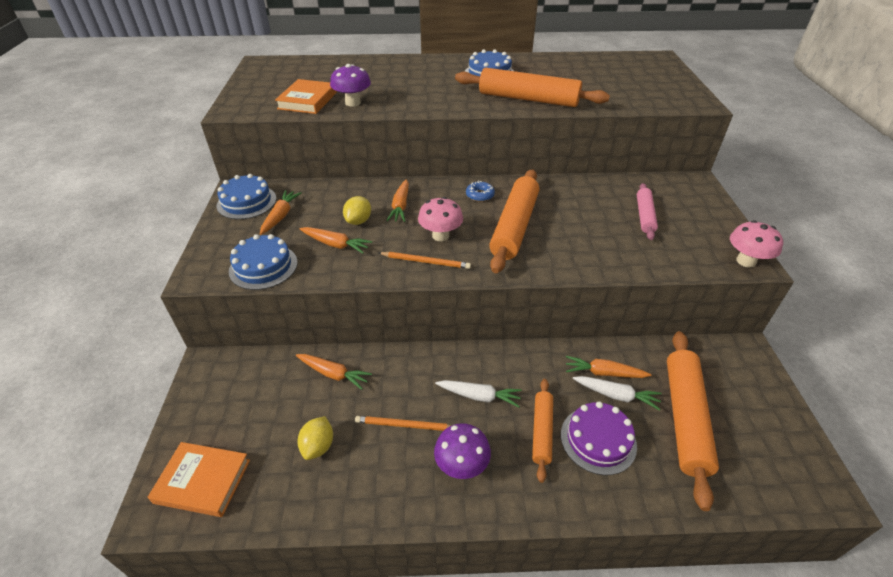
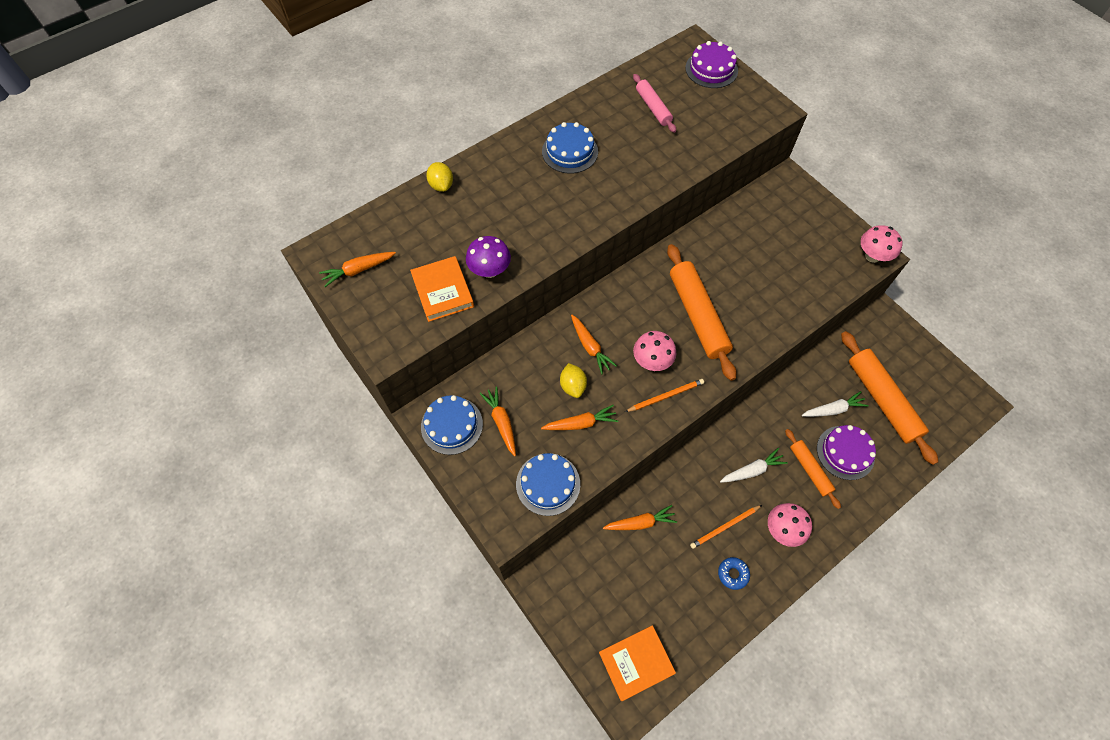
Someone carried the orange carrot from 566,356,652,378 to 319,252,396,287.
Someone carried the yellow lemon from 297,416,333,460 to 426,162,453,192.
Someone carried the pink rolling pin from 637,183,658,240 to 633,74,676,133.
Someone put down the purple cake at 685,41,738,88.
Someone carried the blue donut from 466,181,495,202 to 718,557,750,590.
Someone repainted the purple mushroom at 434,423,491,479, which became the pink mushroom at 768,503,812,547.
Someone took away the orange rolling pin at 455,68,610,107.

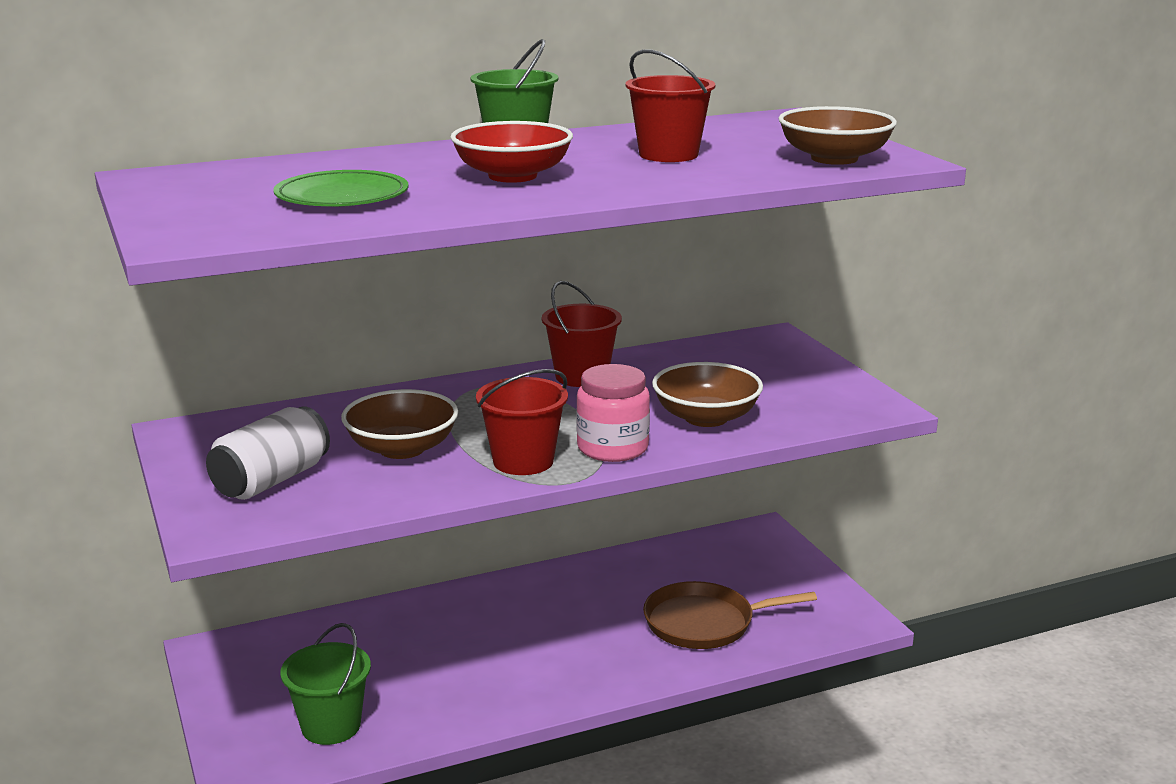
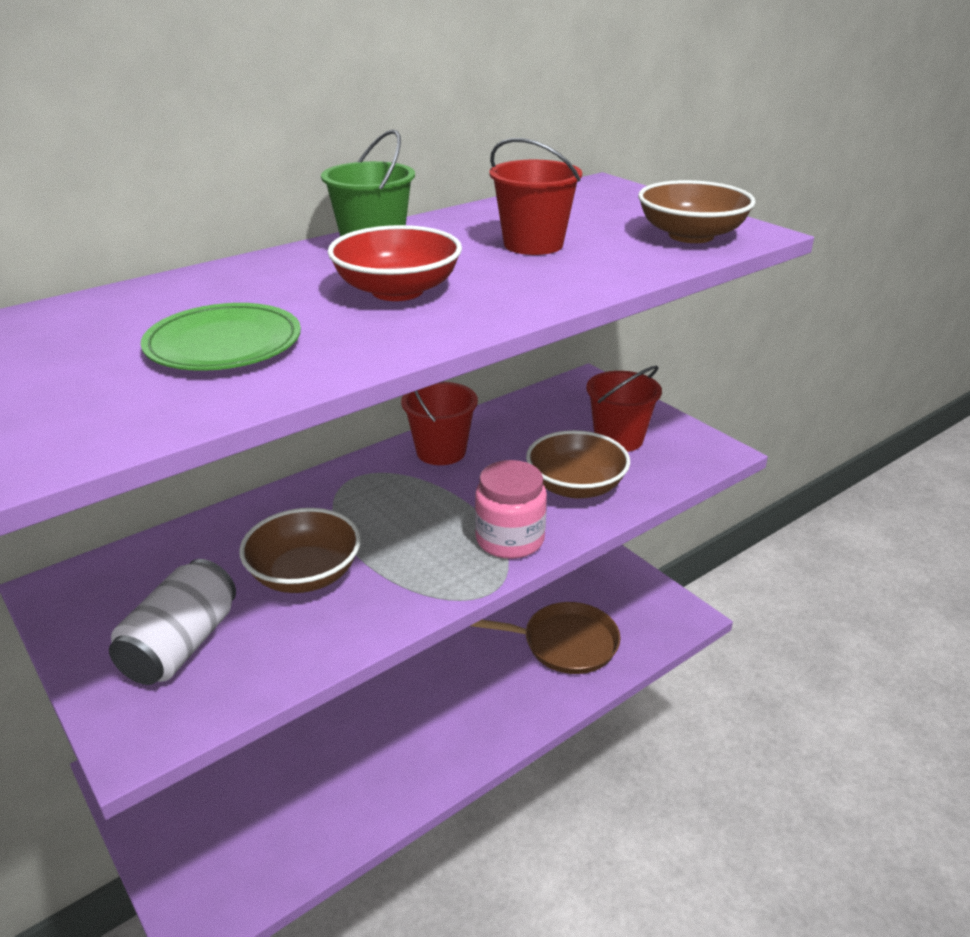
Someone rotated the brown pan at 643,581,817,649 by 150 degrees counterclockwise.
Someone carried the red bucket from 476,369,568,475 to 586,366,662,452.
Someone took away the green bucket at 280,623,371,745.

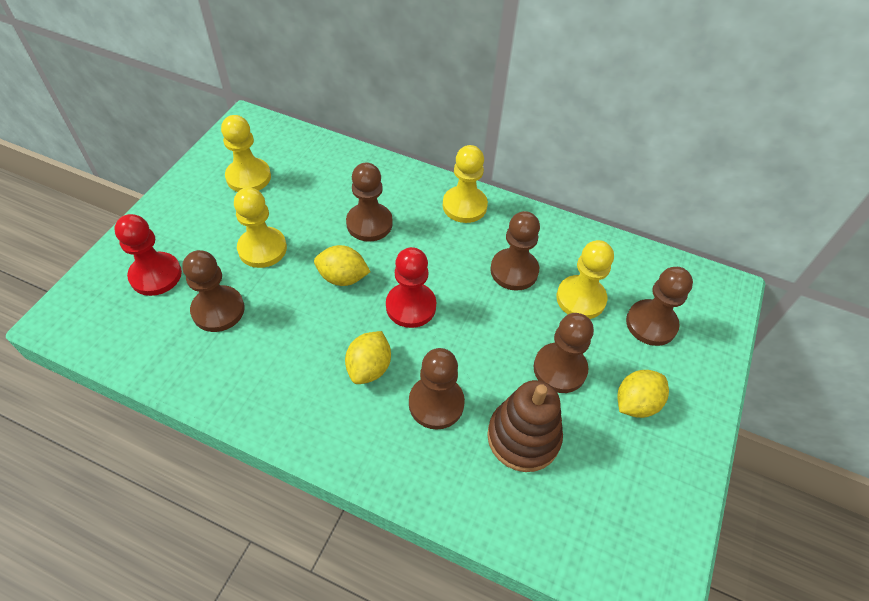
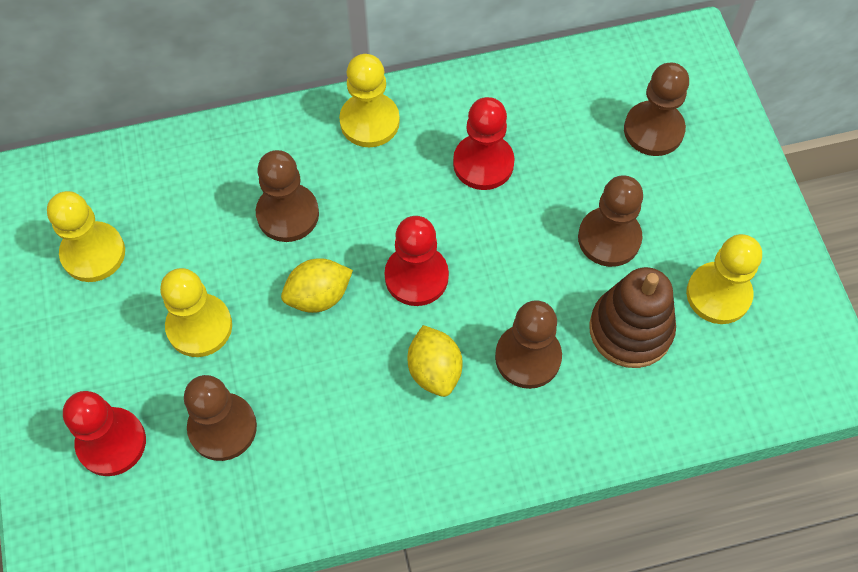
Someone repainted the brown pawn at 490,211,540,291, which became the red pawn at 453,97,515,190.
Someone carried the yellow pawn from 556,240,614,319 to 686,234,762,324.
Someone took away the yellow lemon at 617,370,669,418.

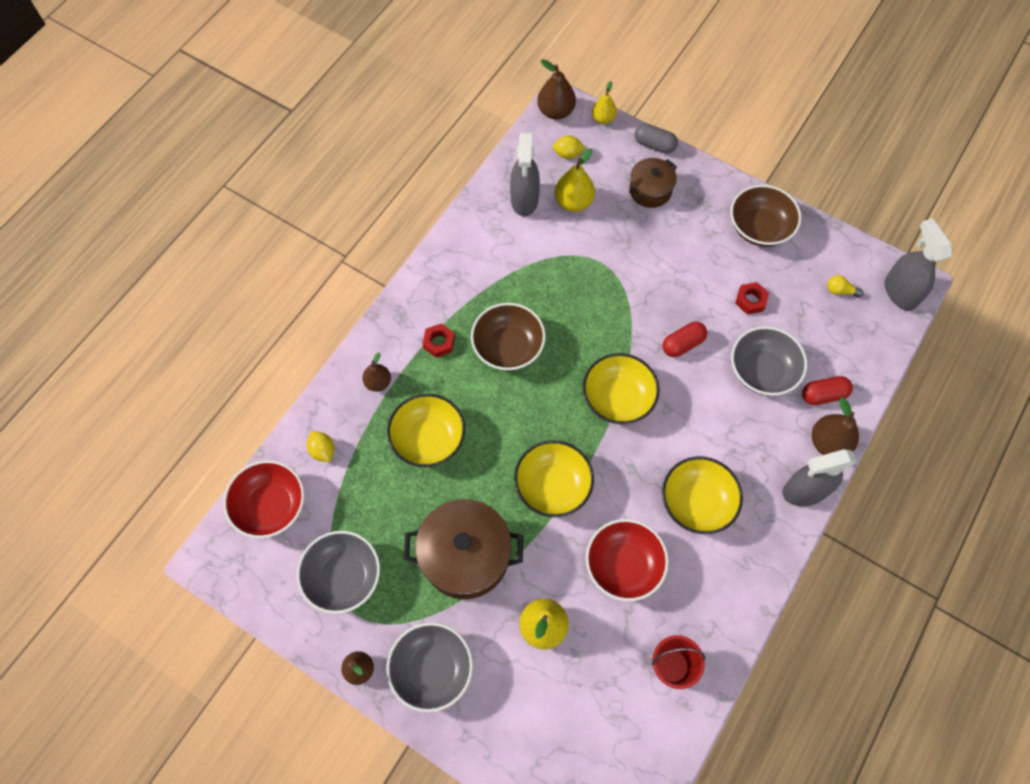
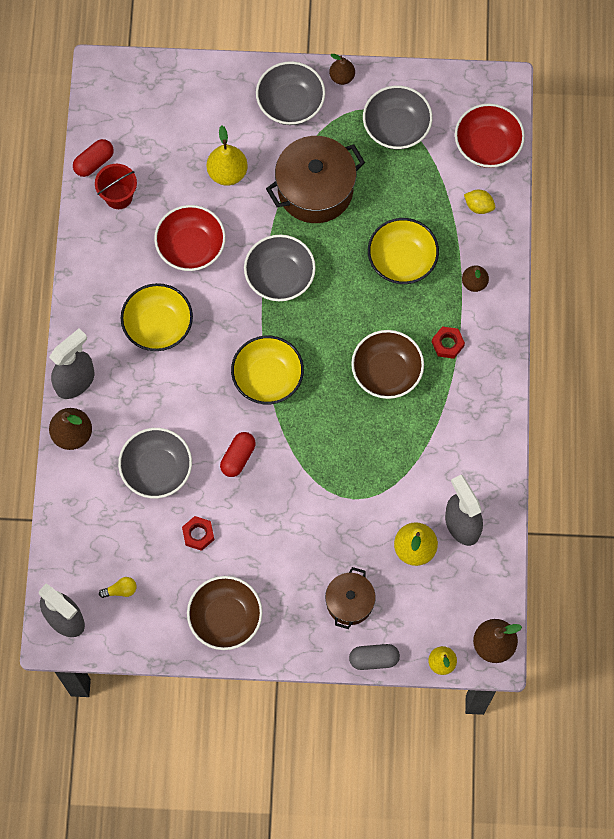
Someone carried the red capsule from 802,376,853,405 to 73,139,114,177.
Someone repainted the yellow bowl at 514,440,594,517, which became the grey bowl at 244,234,316,301.
Someone took away the yellow lemon at 553,136,585,159.

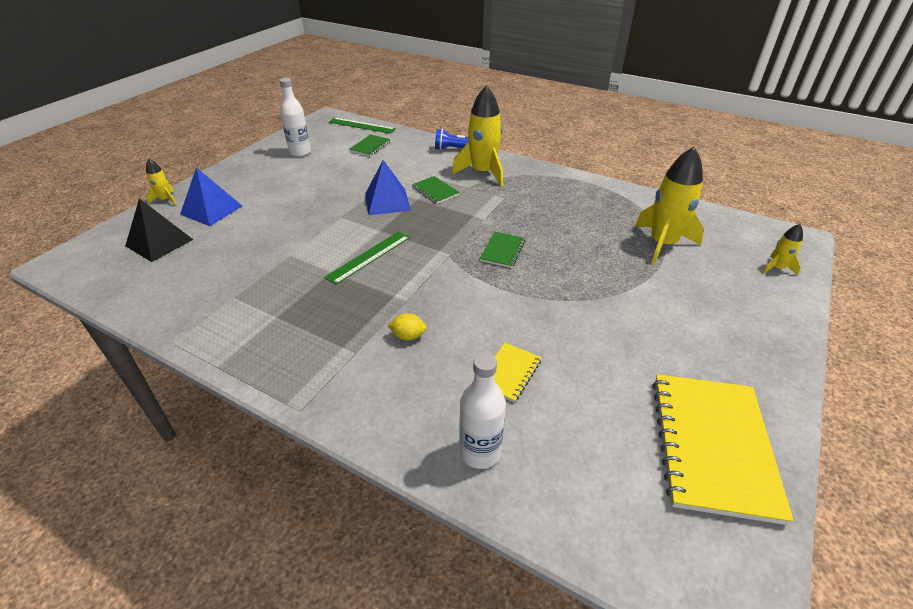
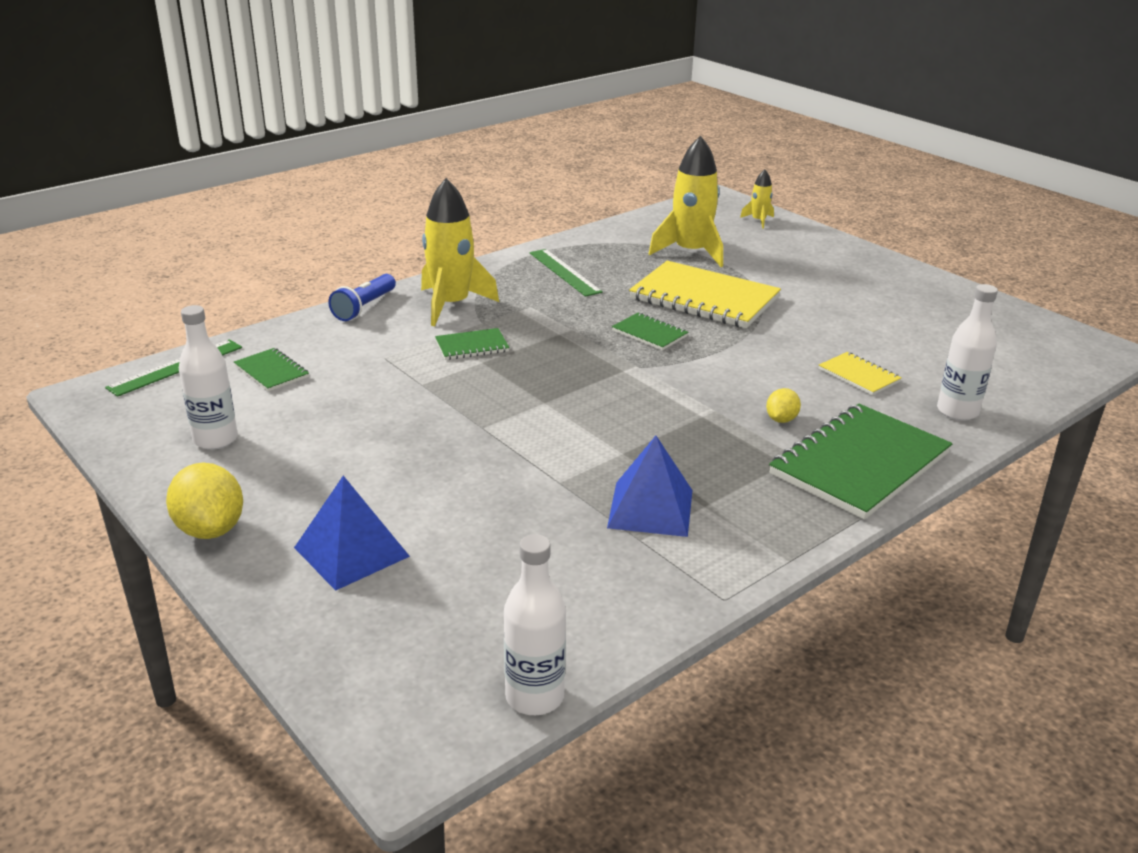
Someone put down the yellow lemon at 166,463,243,539.
Someone put down the white bottle at 504,534,566,715.
Someone carried the green ruler from 324,231,410,285 to 529,249,603,297.
Someone carried the blue pyramid from 365,160,411,215 to 607,436,693,537.
Someone carried the yellow notebook from 653,374,794,525 to 629,261,781,328.
Someone put down the green notebook at 769,404,952,520.
Someone took away the black pyramid at 125,198,193,262.
Someone took away the yellow rocket at 146,159,177,205.

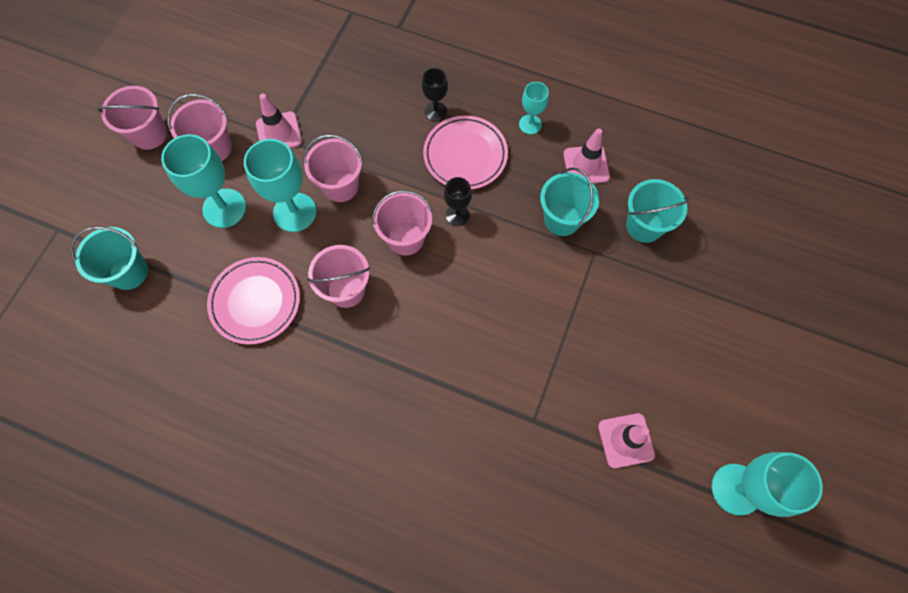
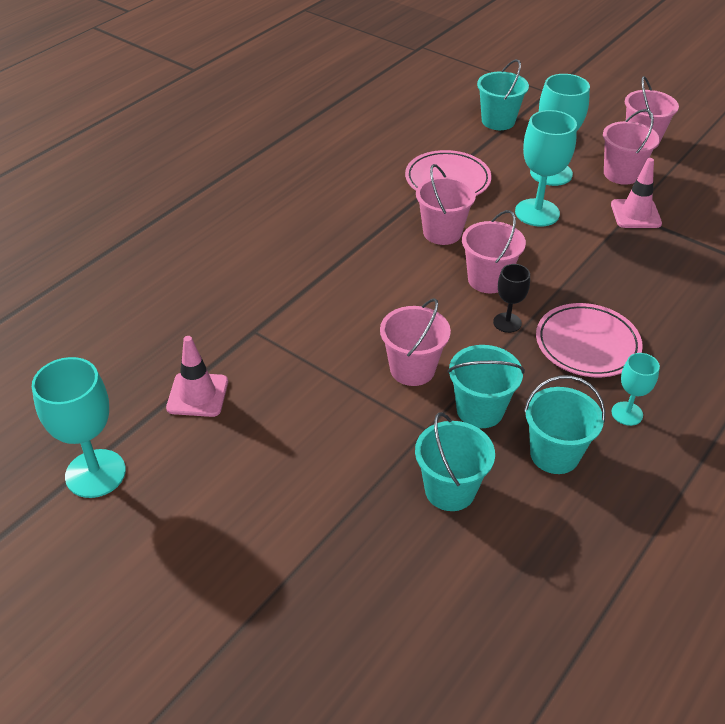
Someone carried the pink bucket from 303,134,363,202 to 380,298,451,386.
Someone swapped the pink traffic cone at 563,128,610,184 for the turquoise bucket at 524,375,605,474.
Someone took away the black goblet at 422,68,448,121.

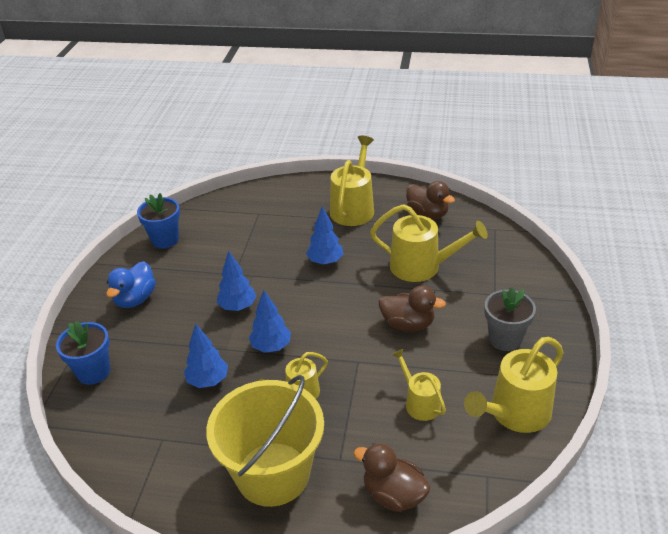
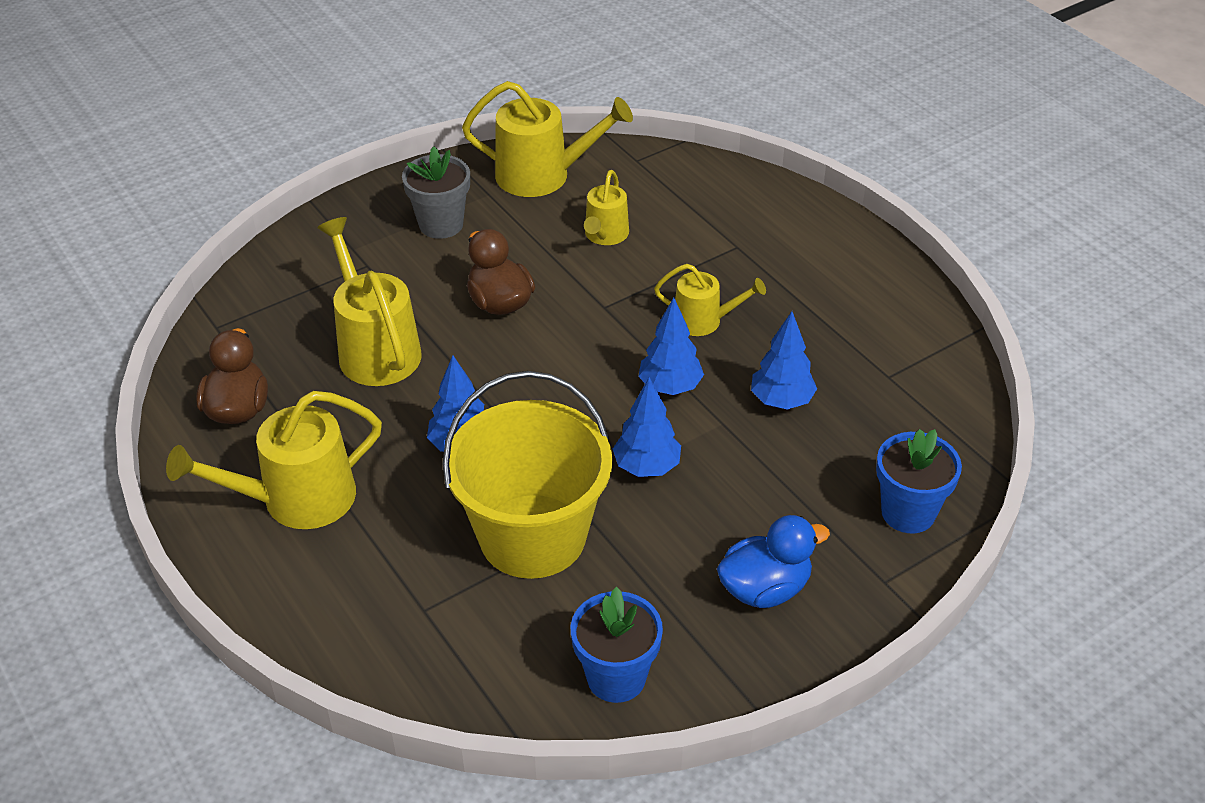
Someone carried the yellow bucket from 206,375,324,507 to 443,371,613,579.
Someone took away the brown duck at 354,443,430,512.

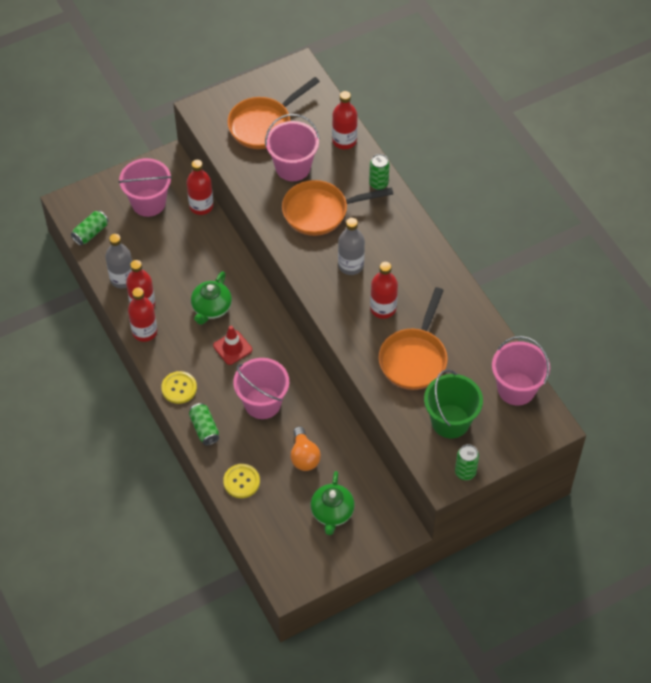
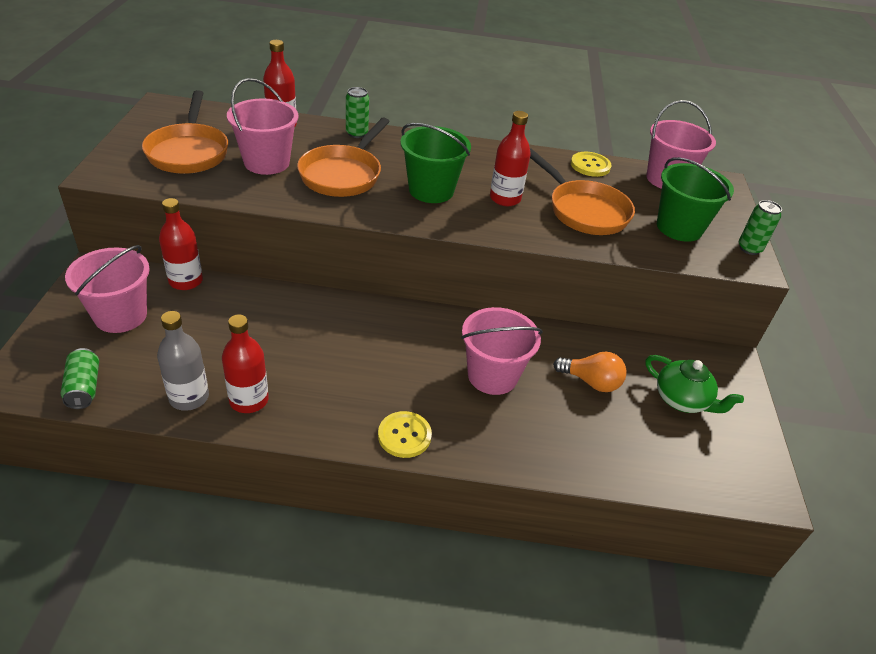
Someone swapped the grey bottle at 338,218,365,275 for the green bucket at 400,123,471,203.
Someone carried the yellow button from 223,464,260,498 to 571,152,611,177.
Someone took away the red bottle at 128,287,157,342.
Someone took away the green can at 189,403,219,445.
Someone took away the green teapot at 191,271,232,325.
Someone took away the red traffic cone at 213,326,252,365.

